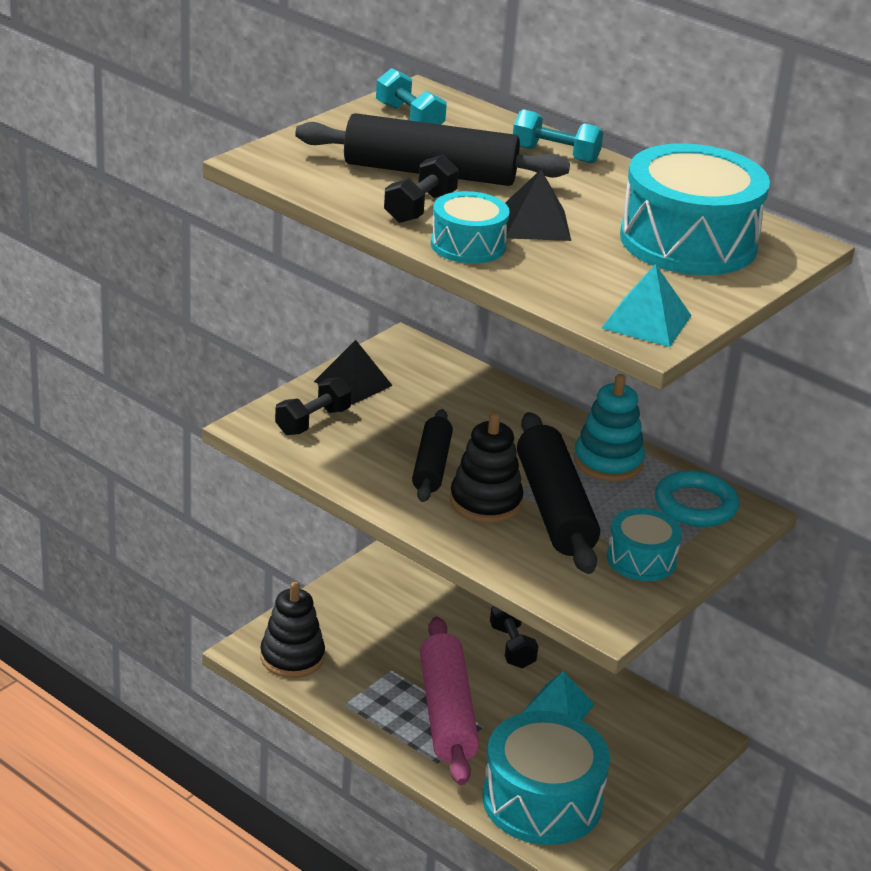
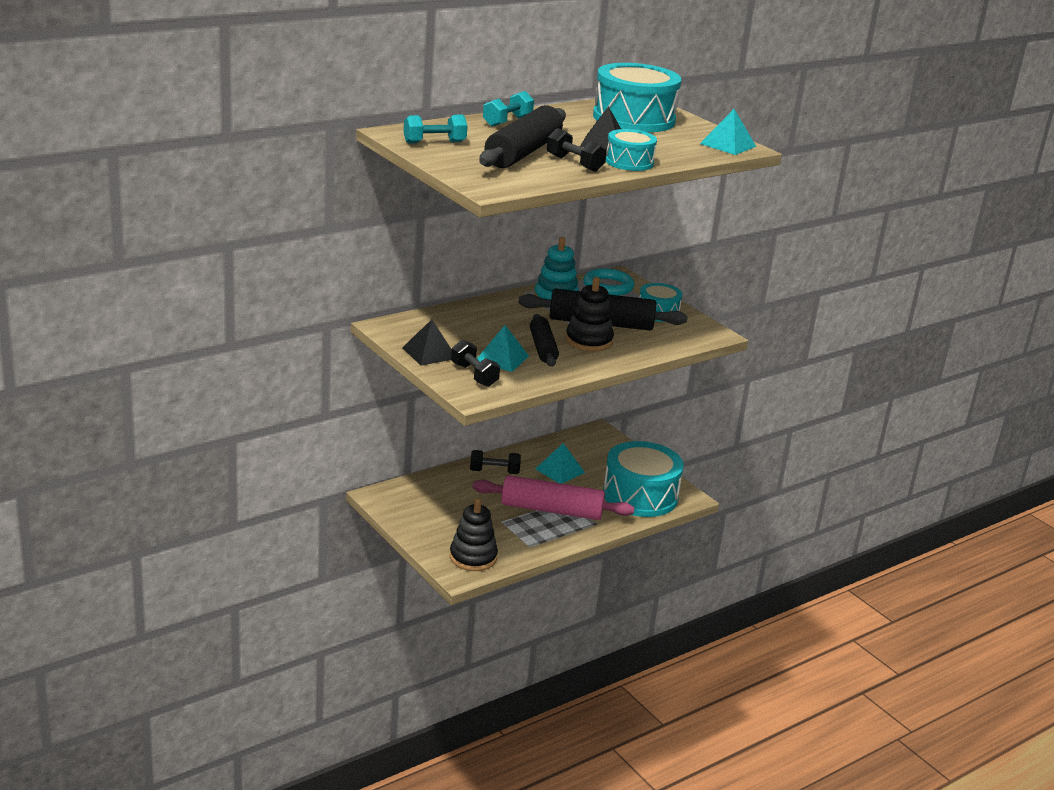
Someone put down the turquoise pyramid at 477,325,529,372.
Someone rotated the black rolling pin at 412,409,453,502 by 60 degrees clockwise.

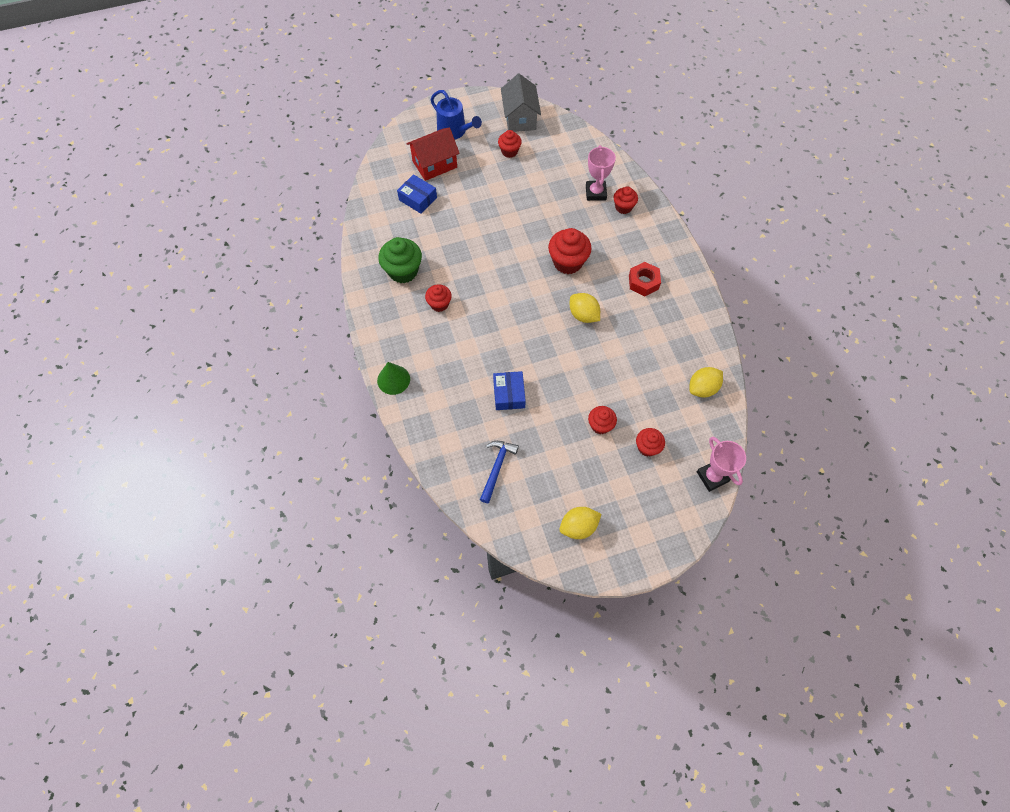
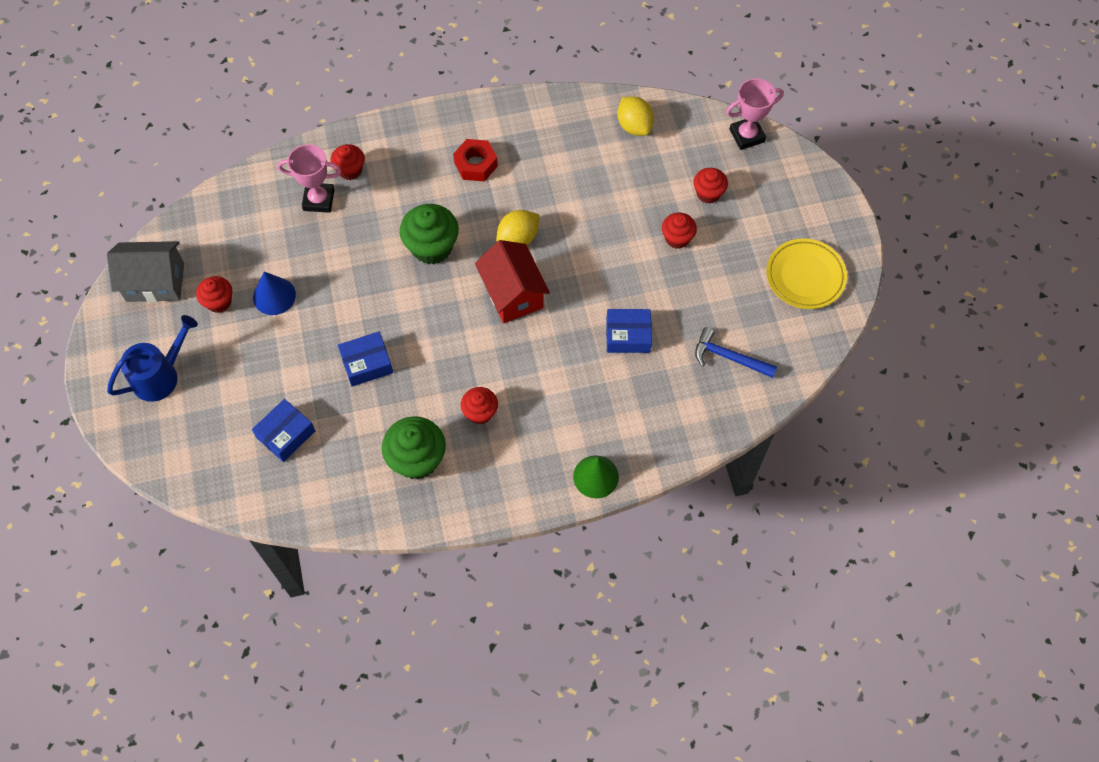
Someone put down the blue cone at 253,272,296,315.
Someone put down the blue box at 338,331,393,386.
Someone repainted the red cupcake at 548,228,592,274, which became the green cupcake at 400,204,459,264.
Someone carried the red house from 406,127,460,181 to 475,240,550,323.
Someone swapped the yellow lemon at 559,507,601,539 for the yellow plate at 766,238,847,309.

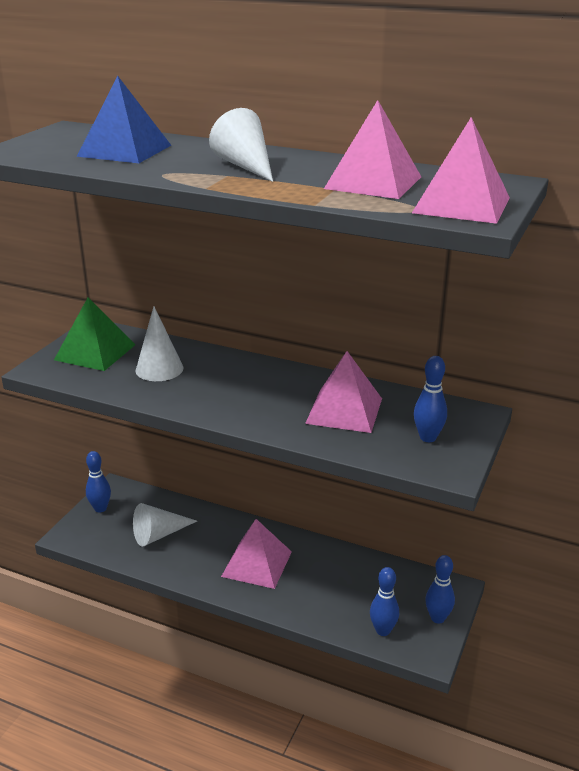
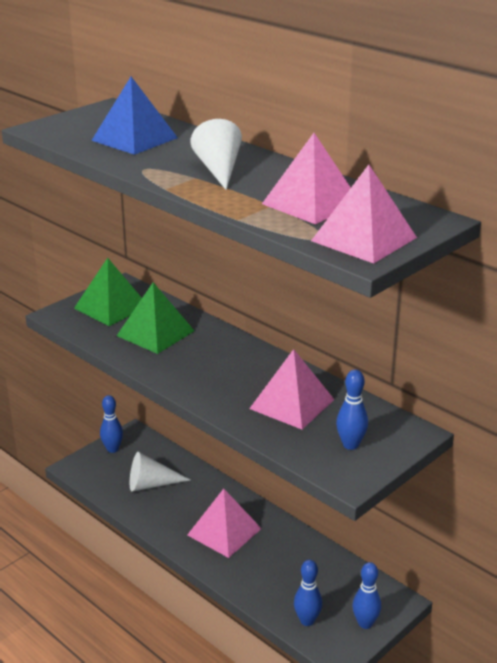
Someone swapped the white cone at 136,306,184,381 for the green pyramid at 117,283,194,354.

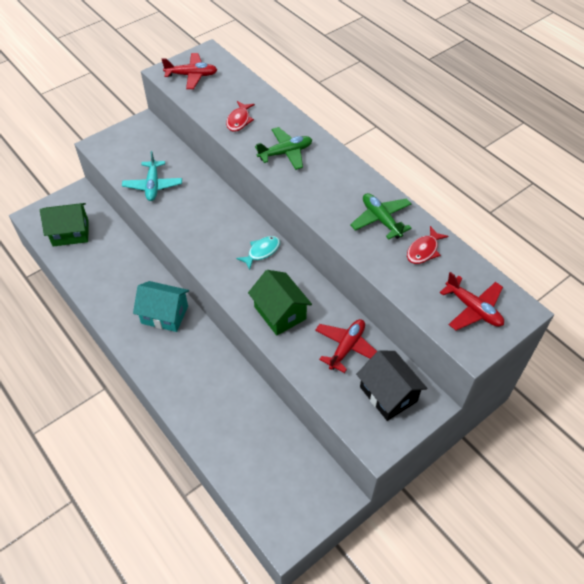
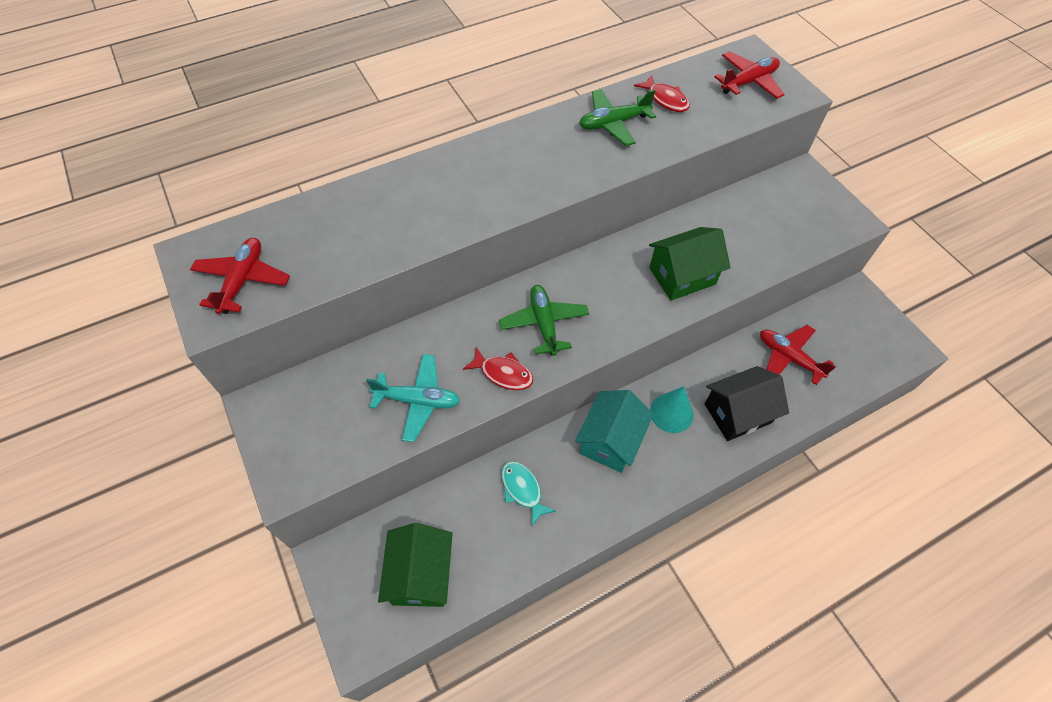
Someone carried the red fish from 226,101,255,132 to 463,347,533,390.
Someone carried the green plane from 255,127,312,170 to 499,285,589,356.
Someone carried the turquoise fish from 236,236,280,270 to 501,461,556,526.
Someone put down the turquoise cone at 650,386,694,433.
Someone carried the black house from 356,350,427,421 to 705,366,789,441.
Someone carried the red plane from 315,319,377,373 to 760,325,836,385.

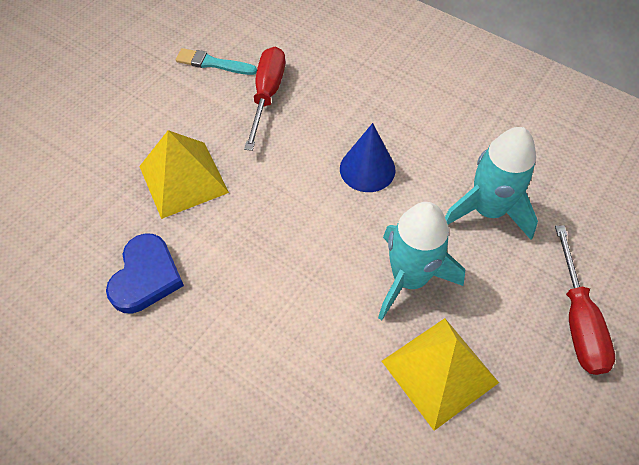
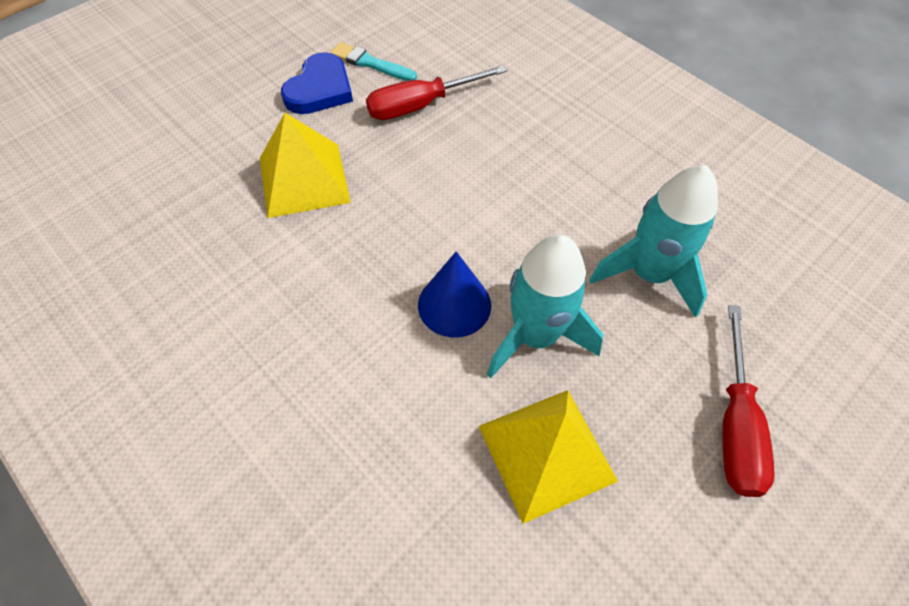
Someone carried the blue heart from 106,233,184,314 to 281,52,353,114.
Someone rotated the red screwdriver at 244,47,285,151 by 135 degrees counterclockwise.
Someone carried the blue cone from 340,123,396,192 to 418,251,491,338.

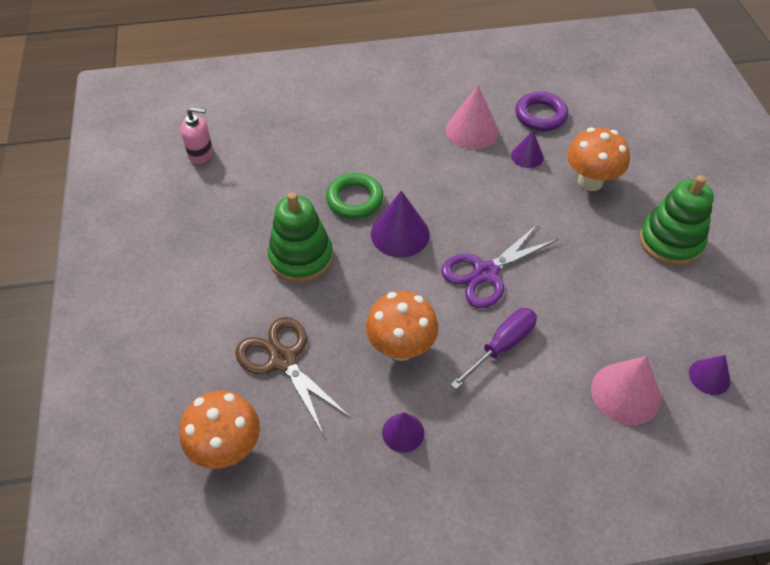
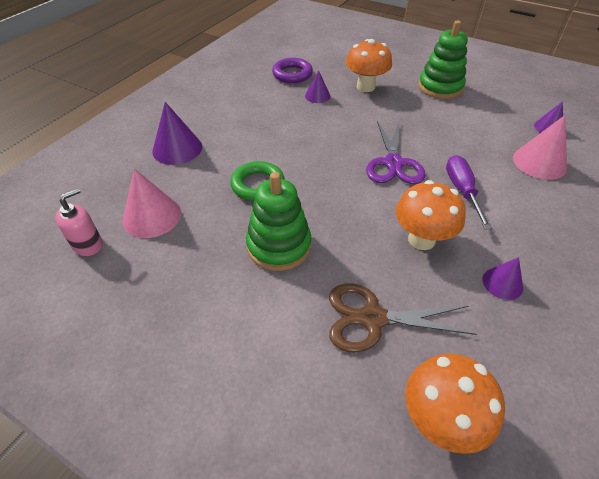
Someone carried the pink cone from 446,85,499,149 to 123,168,181,238.
Someone carried the purple cone from 371,191,430,257 to 152,102,202,165.

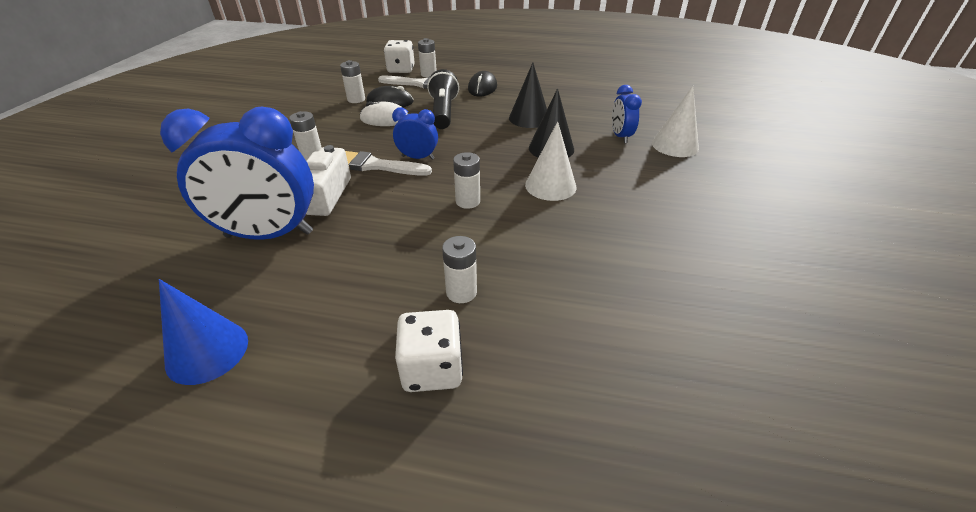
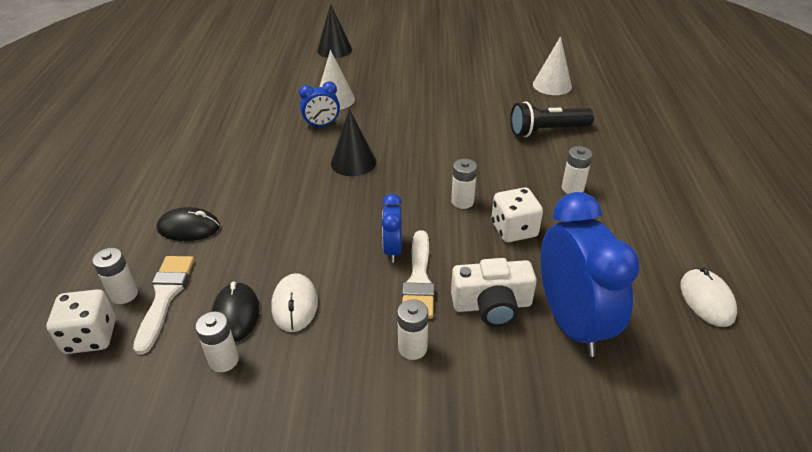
Someone carried the black cone from 509,63,547,128 to 317,4,352,58.
Someone carried the white dice from 395,310,463,392 to 491,187,543,242.
Someone carried the black flashlight from 427,69,459,129 to 510,101,594,137.
Someone carried the white cone from 525,121,577,201 to 533,36,572,95.
Someone swapped the blue cone at 159,279,248,385 for the white mouse at 681,267,737,327.

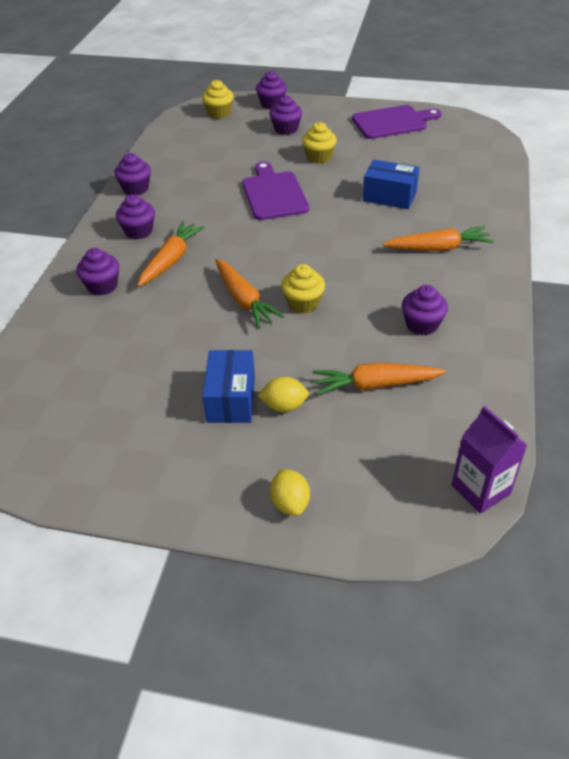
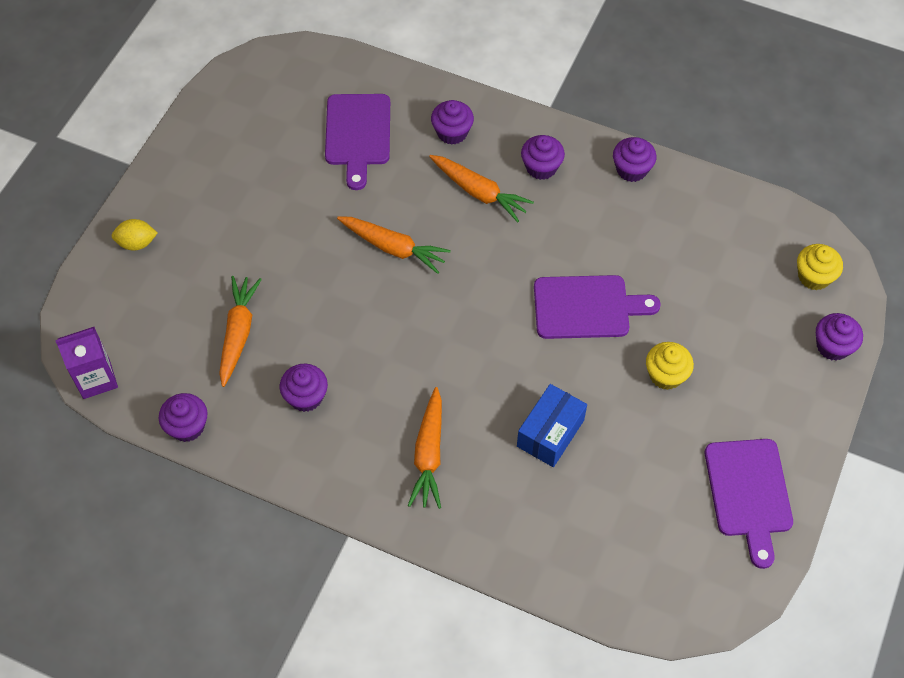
Someone carried the purple cupcake from 269,95,302,135 to 159,393,208,442.
Someone put down the purple cutting board at 325,94,390,190.
Someone rotated the orange carrot at 215,259,284,328 by 135 degrees counterclockwise.
Someone took away the blue box at 202,350,255,423.
Someone took away the yellow lemon at 258,377,309,412.
Someone took away the yellow cupcake at 281,264,325,313.

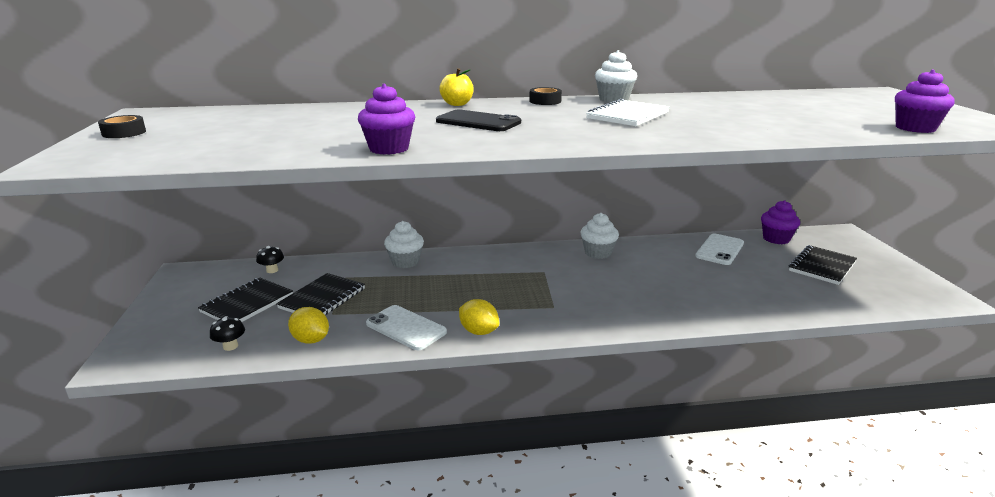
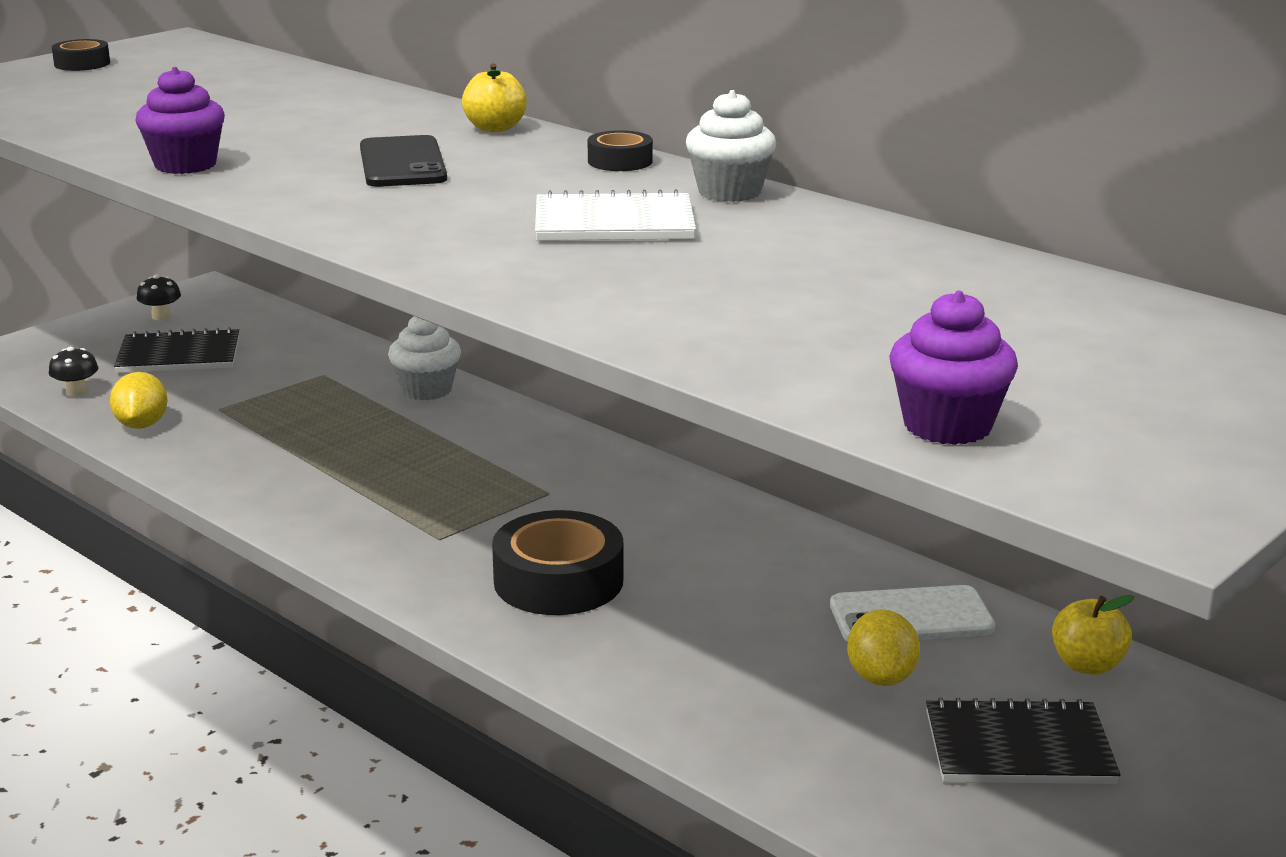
Someone carried the black mushroom from 256,246,284,273 to 137,275,181,320.
Someone put down the black tape at 492,510,623,615.
Someone carried the yellow lemon from 459,299,499,335 to 847,609,920,686.
Someone swapped the purple cupcake at 761,200,800,244 for the yellow apple at 1052,595,1135,675.
Someone took away the black notebook at 276,273,365,315.
Someone took away the white phone at 366,305,447,350.
Someone took away the white cupcake at 580,213,619,259.

